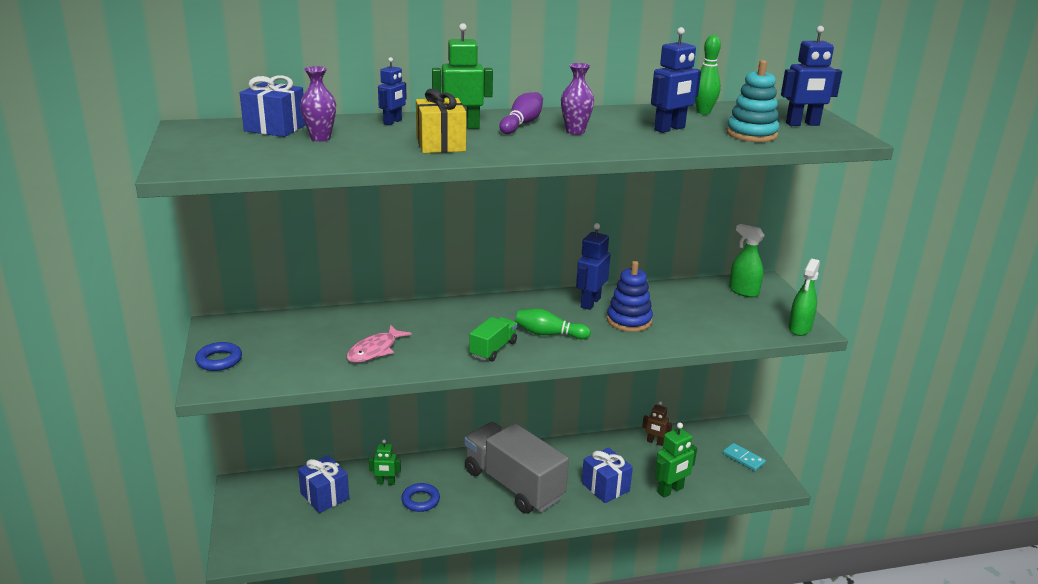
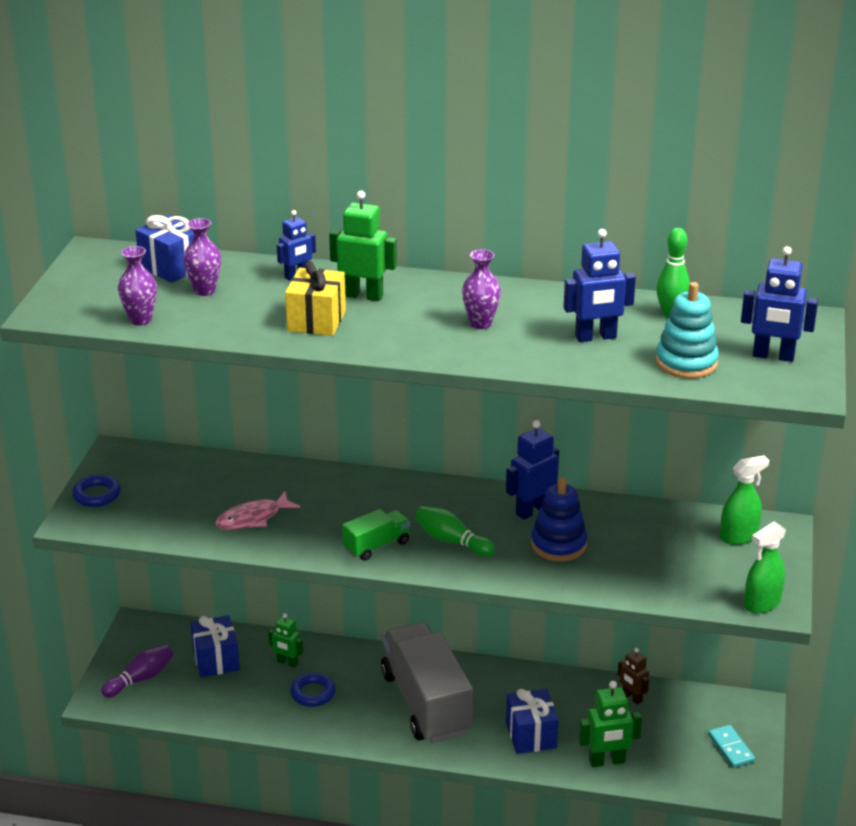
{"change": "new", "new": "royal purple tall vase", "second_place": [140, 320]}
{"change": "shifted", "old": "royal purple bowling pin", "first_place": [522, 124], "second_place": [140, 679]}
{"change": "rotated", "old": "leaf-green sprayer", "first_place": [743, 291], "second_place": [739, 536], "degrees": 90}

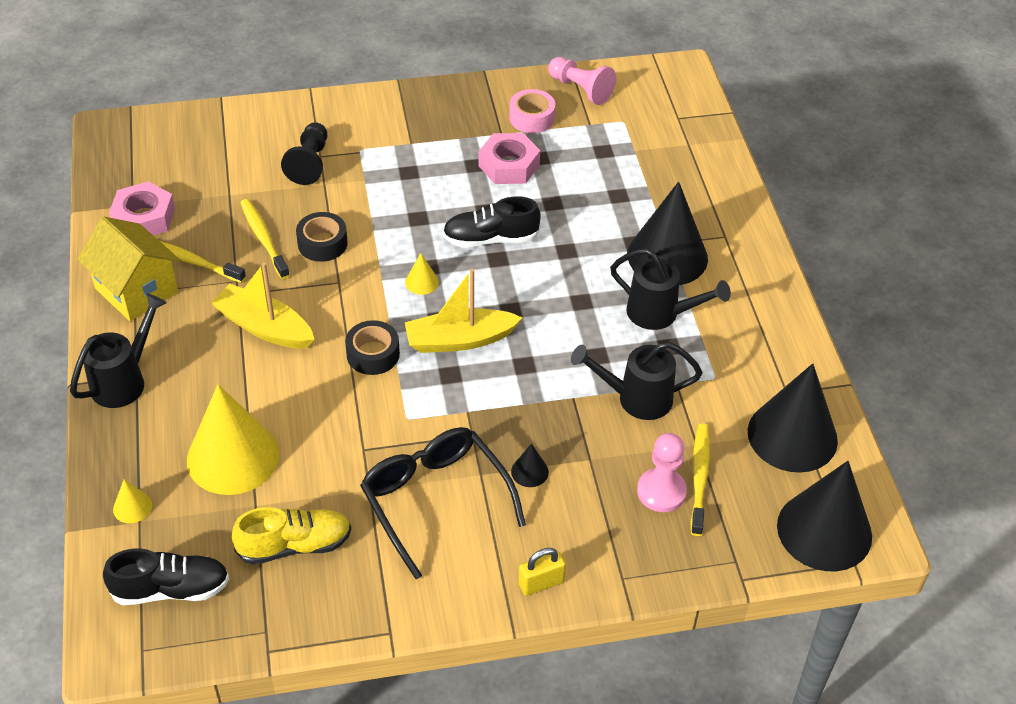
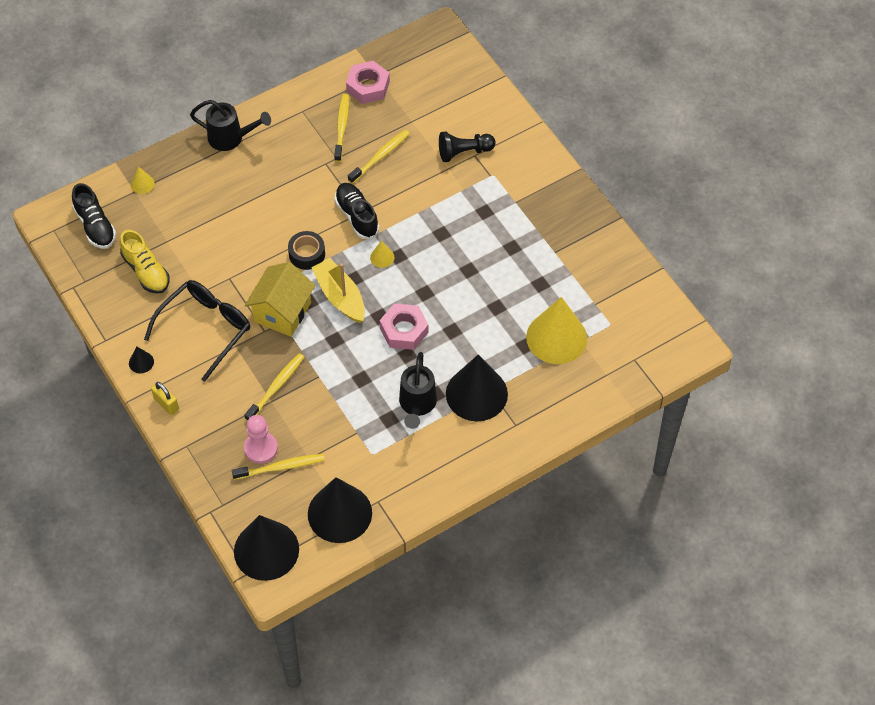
{"change": "gone", "old": "yellow toy boat", "first_place": [264, 327]}
{"change": "gone", "old": "black roll of tape", "first_place": [322, 243]}
{"change": "gone", "old": "rosy roll of tape", "first_place": [531, 118]}
{"change": "gone", "old": "rosy game pawn", "first_place": [581, 89]}
{"change": "gone", "old": "black watering pot", "first_place": [637, 398]}
{"change": "new", "new": "yellow toothbrush", "second_place": [276, 387]}
{"change": "shifted", "old": "yellow cottage", "first_place": [136, 290], "second_place": [282, 312]}
{"change": "shifted", "old": "yellow cone shape", "first_place": [233, 457], "second_place": [556, 337]}
{"change": "shifted", "old": "black shoe", "first_place": [490, 239], "second_place": [357, 216]}
{"change": "shifted", "old": "rosy hexagon nut", "first_place": [509, 165], "second_place": [404, 330]}
{"change": "shifted", "old": "black cone shape", "first_place": [529, 471], "second_place": [141, 362]}

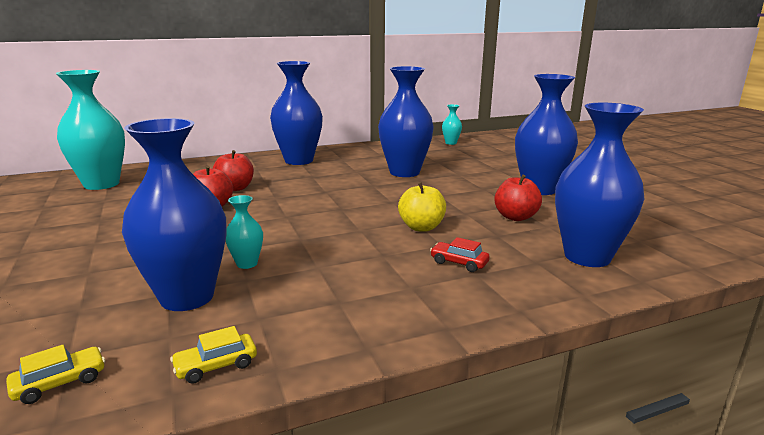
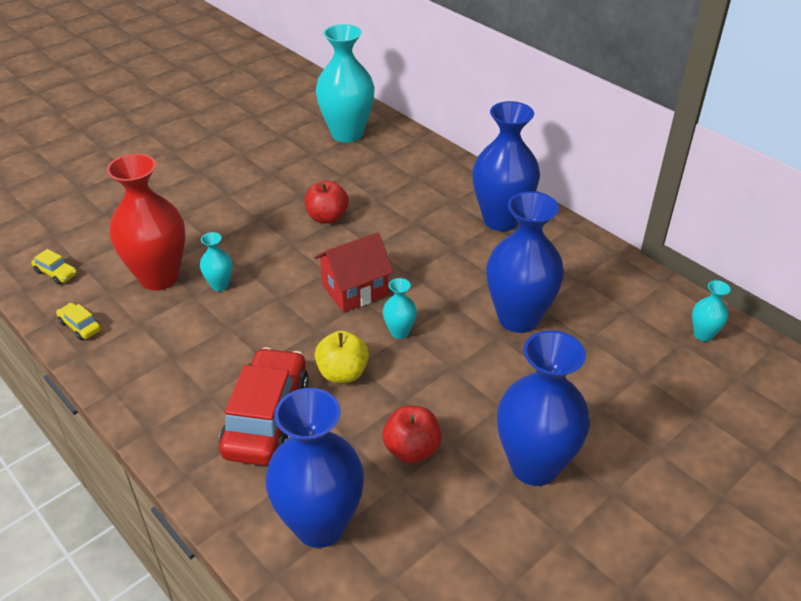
{"change": "gone", "old": "crimson apple", "first_place": [235, 188]}
{"change": "new", "new": "crimson cottage", "second_place": [354, 290]}
{"change": "new", "new": "teal tall vase", "second_place": [399, 332]}
{"change": "repainted", "old": "royal blue tall vase", "new": "crimson tall vase", "first_place": [187, 297], "second_place": [159, 277]}
{"change": "scaled", "old": "crimson car", "first_place": [459, 263], "second_place": [267, 418], "factor": 2.35}

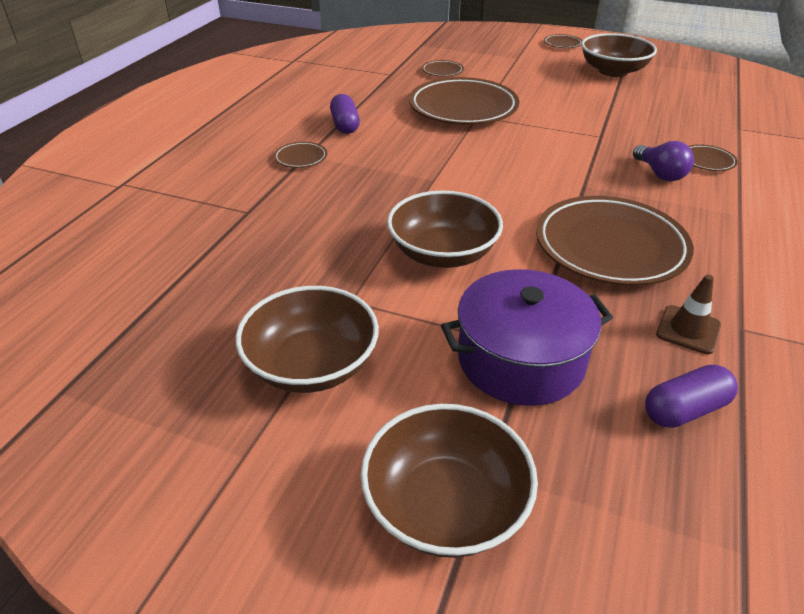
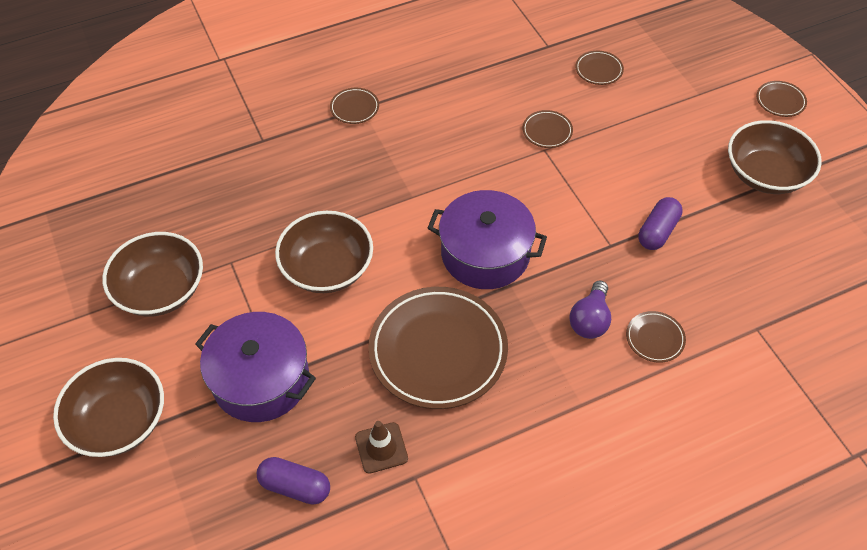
{"change": "new", "new": "royal purple stockpot", "second_place": [485, 254]}
{"change": "shifted", "old": "royal purple pill shape", "first_place": [345, 125], "second_place": [657, 231]}
{"change": "scaled", "old": "brown dinner plate", "first_place": [463, 108], "second_place": [547, 131], "factor": 0.43}

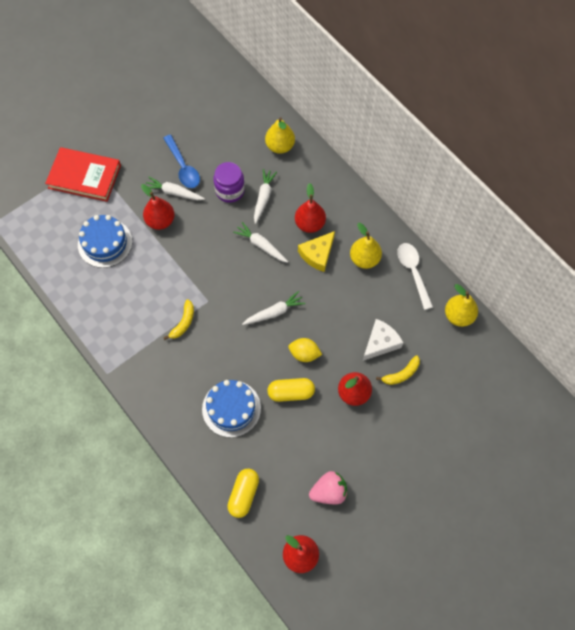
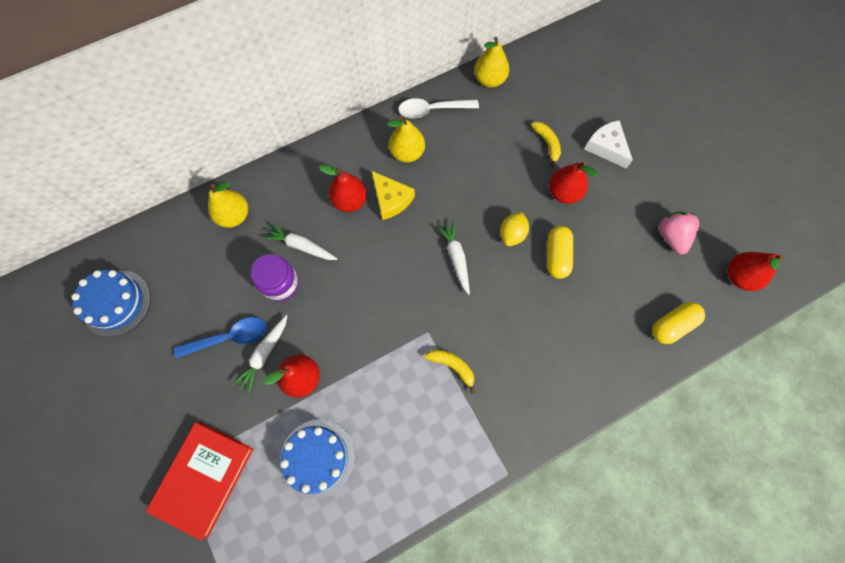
{"change": "gone", "old": "white toy carrot", "first_place": [261, 245]}
{"change": "shifted", "old": "royal blue layer cake", "first_place": [231, 408], "second_place": [116, 303]}
{"change": "shifted", "old": "white piece of cheese", "first_place": [380, 343], "second_place": [606, 147]}
{"change": "rotated", "old": "yellow pill shape", "first_place": [243, 495], "second_place": [672, 325], "degrees": -60}

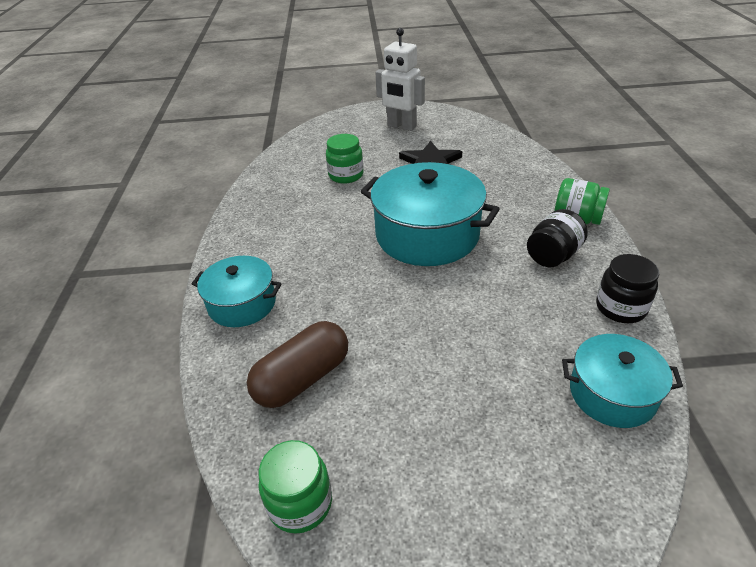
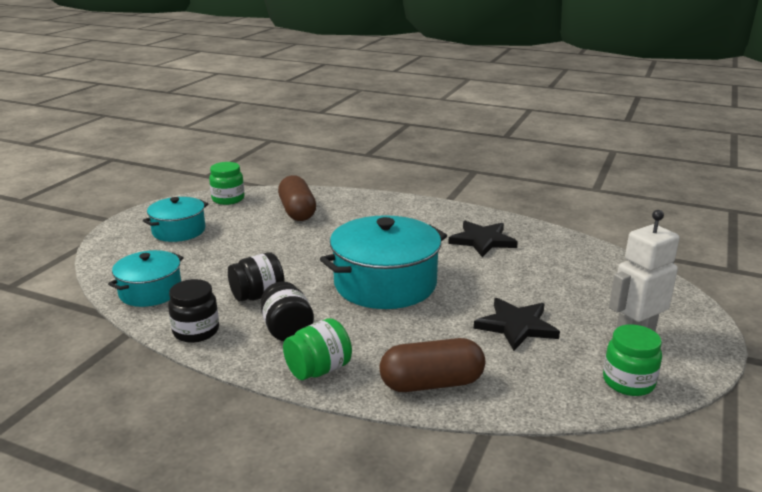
{"change": "new", "new": "black preserve jar", "second_place": [258, 296]}
{"change": "new", "new": "brown pill shape", "second_place": [431, 383]}
{"change": "new", "new": "black star", "second_place": [482, 241]}
{"change": "shifted", "old": "teal stockpot", "first_place": [242, 304], "second_place": [179, 231]}
{"change": "shifted", "old": "leaf-green preserve jar", "first_place": [346, 175], "second_place": [628, 382]}

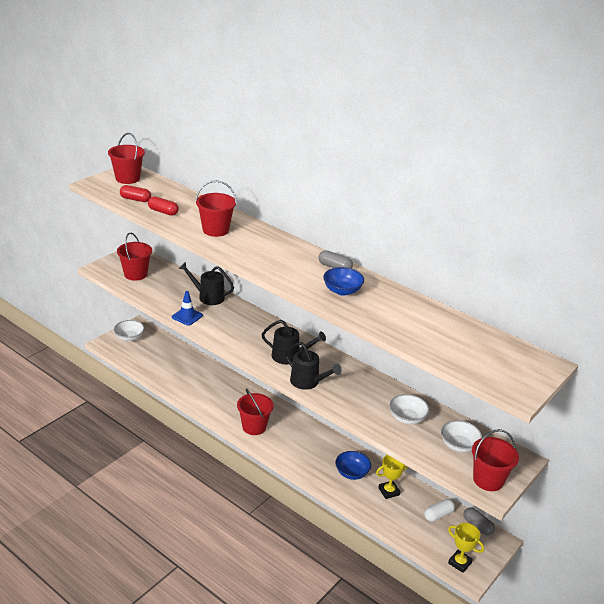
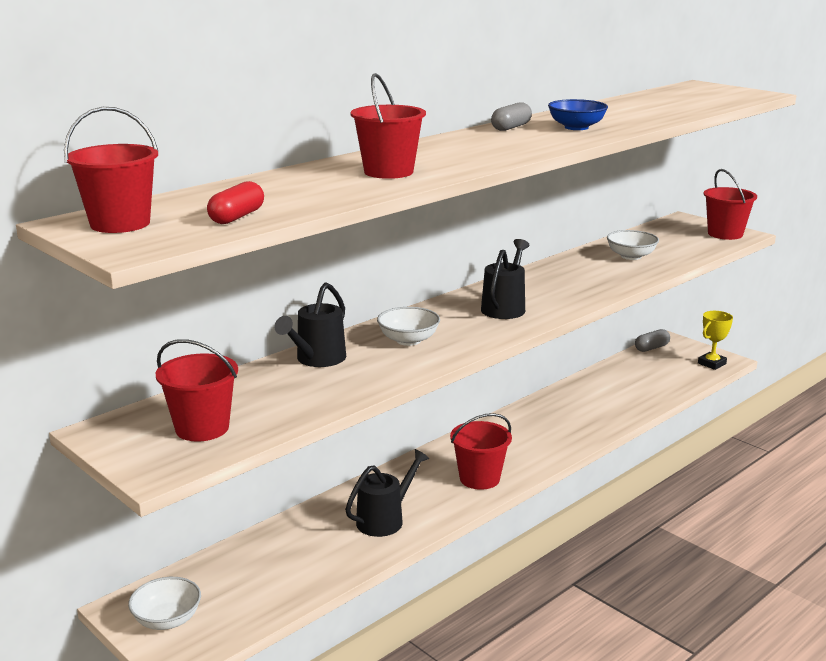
{"change": "gone", "old": "crimson pill shape", "first_place": [163, 212]}
{"change": "gone", "old": "royal blue road cone", "first_place": [187, 316]}
{"change": "gone", "old": "royal blue serving bowl", "first_place": [352, 473]}
{"change": "gone", "old": "yellow prize cup", "first_place": [389, 491]}
{"change": "gone", "old": "white pill shape", "first_place": [438, 515]}
{"change": "shifted", "old": "black watering pot", "first_place": [308, 382], "second_place": [385, 520]}
{"change": "shifted", "old": "white serving bowl", "first_place": [459, 445], "second_place": [408, 340]}

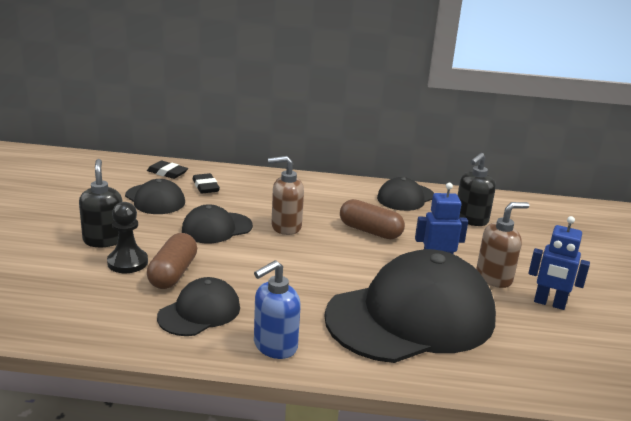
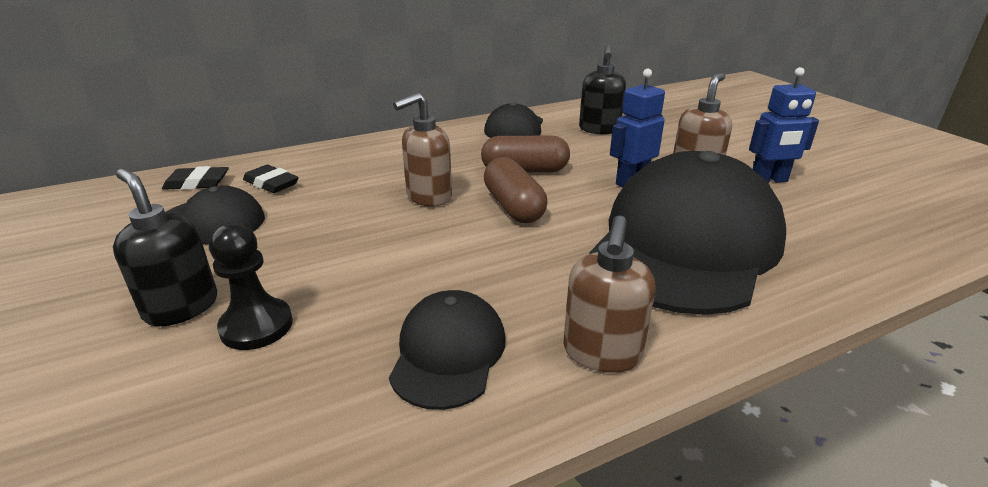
{"change": "gone", "old": "black baseball cap", "first_place": [217, 228]}
{"change": "shifted", "old": "brown pill shape", "first_place": [173, 273], "second_place": [513, 206]}
{"change": "repainted", "old": "royal blue soap pump", "new": "brown soap pump", "first_place": [274, 346], "second_place": [601, 353]}

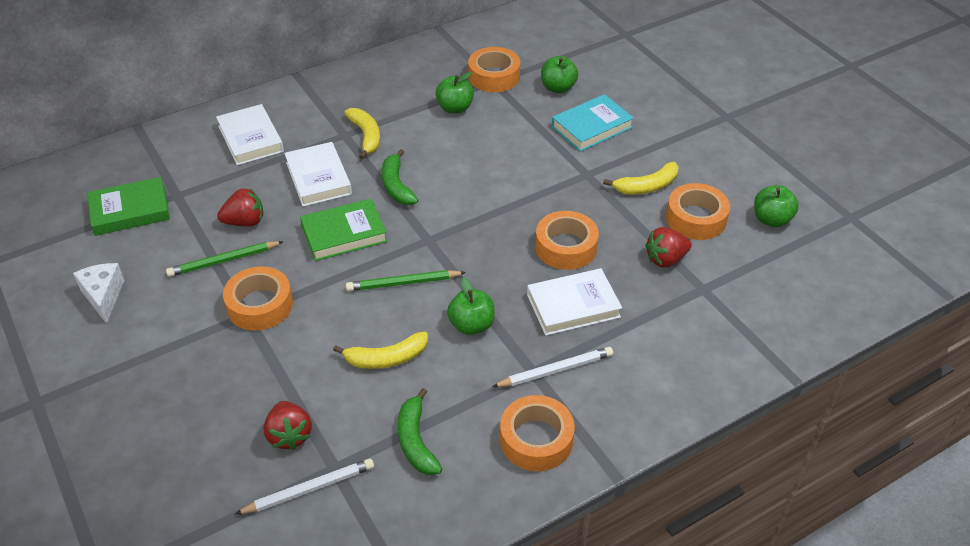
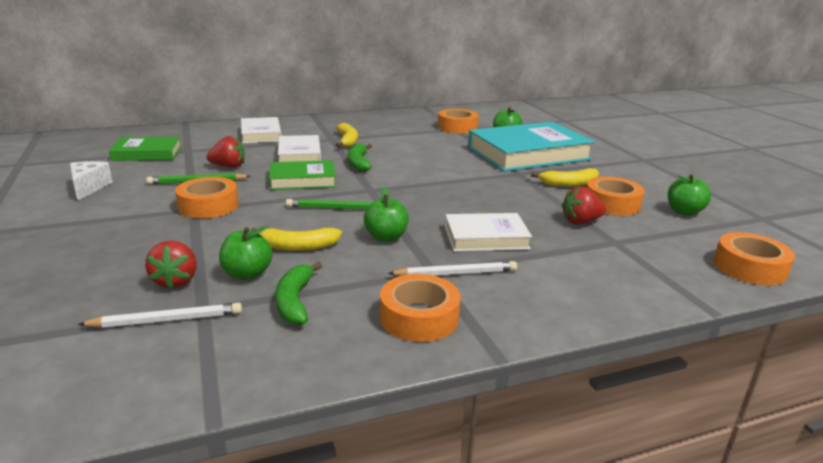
{"change": "shifted", "old": "leaf-green apple", "first_place": [455, 108], "second_place": [247, 274]}
{"change": "shifted", "old": "orange-coloured roll of tape", "first_place": [566, 247], "second_place": [749, 267]}
{"change": "scaled", "old": "teal hardcover", "first_place": [592, 127], "second_place": [528, 154], "factor": 1.84}

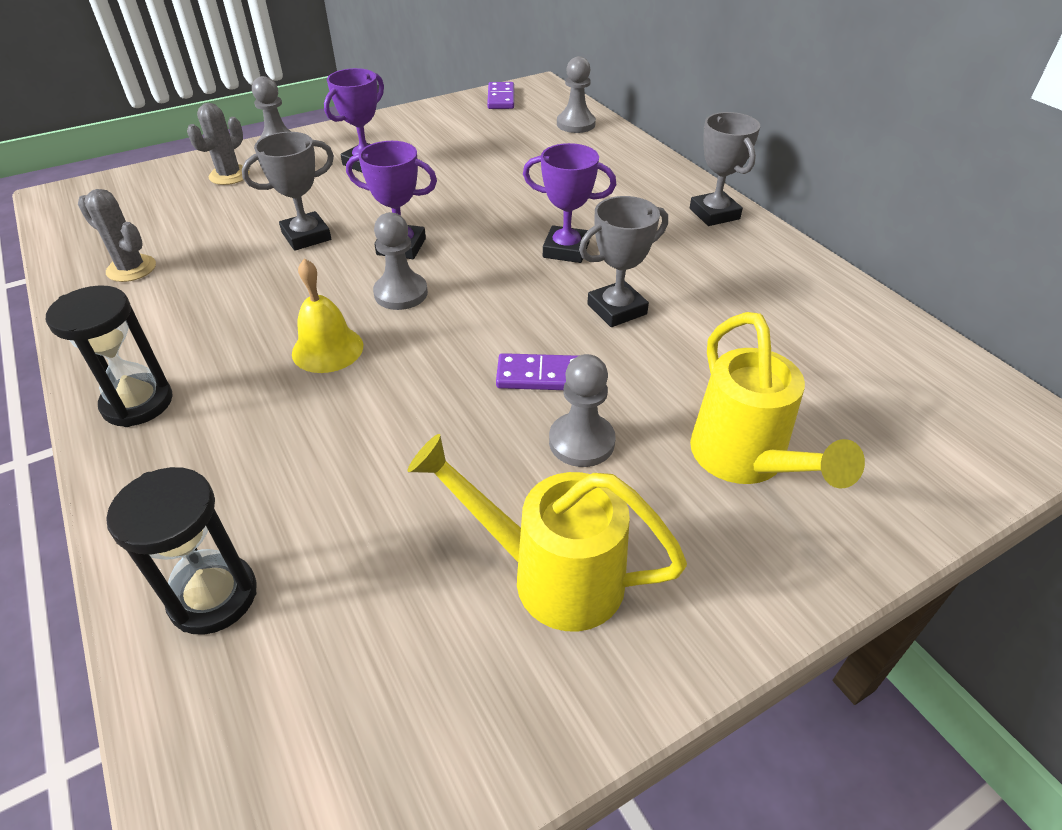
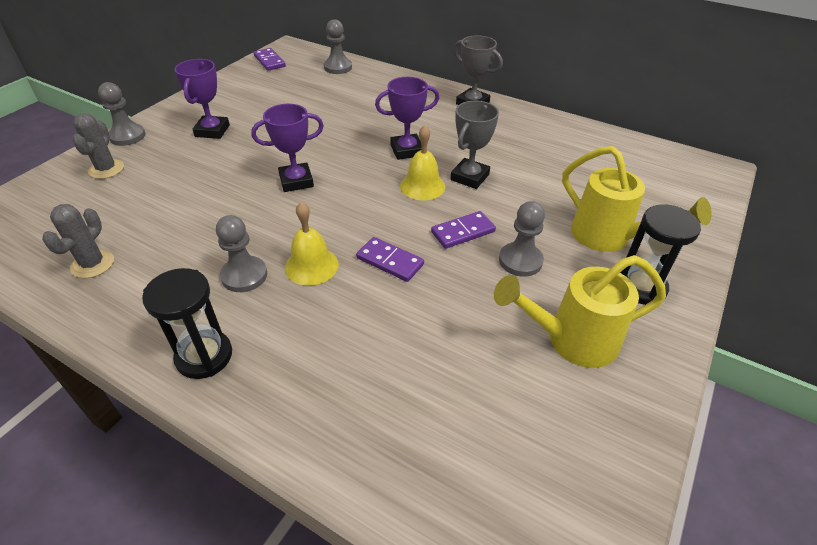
{"change": "gone", "old": "grey prize cup", "first_place": [306, 236]}
{"change": "new", "new": "royal purple domino", "second_place": [390, 261]}
{"change": "new", "new": "yellow bell", "second_place": [422, 186]}
{"change": "shifted", "old": "black sandglass", "first_place": [213, 596], "second_place": [641, 287]}
{"change": "shifted", "old": "grey game pawn", "first_place": [401, 293], "second_place": [244, 275]}
{"change": "rotated", "old": "grey saguaro cactus", "first_place": [131, 269], "second_place": [93, 264], "degrees": -75}

